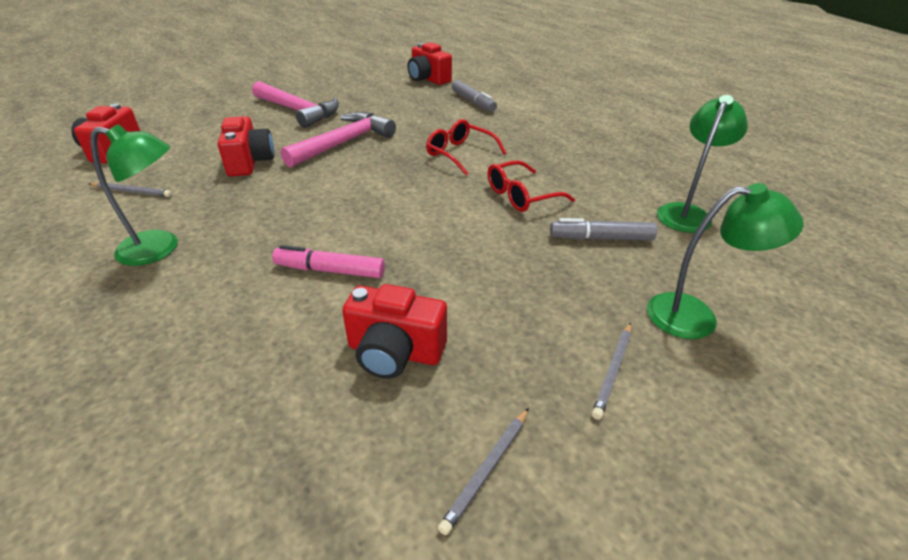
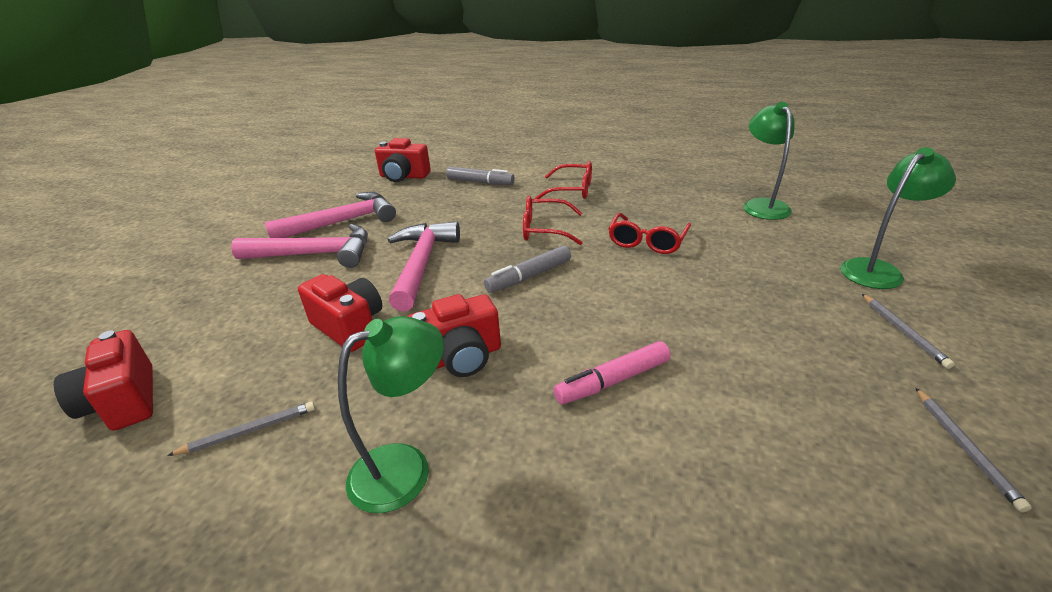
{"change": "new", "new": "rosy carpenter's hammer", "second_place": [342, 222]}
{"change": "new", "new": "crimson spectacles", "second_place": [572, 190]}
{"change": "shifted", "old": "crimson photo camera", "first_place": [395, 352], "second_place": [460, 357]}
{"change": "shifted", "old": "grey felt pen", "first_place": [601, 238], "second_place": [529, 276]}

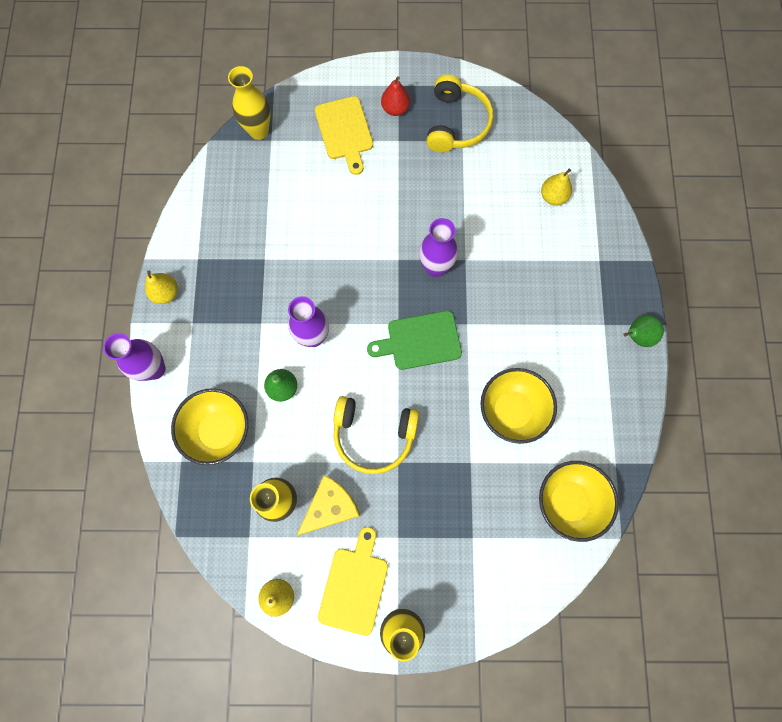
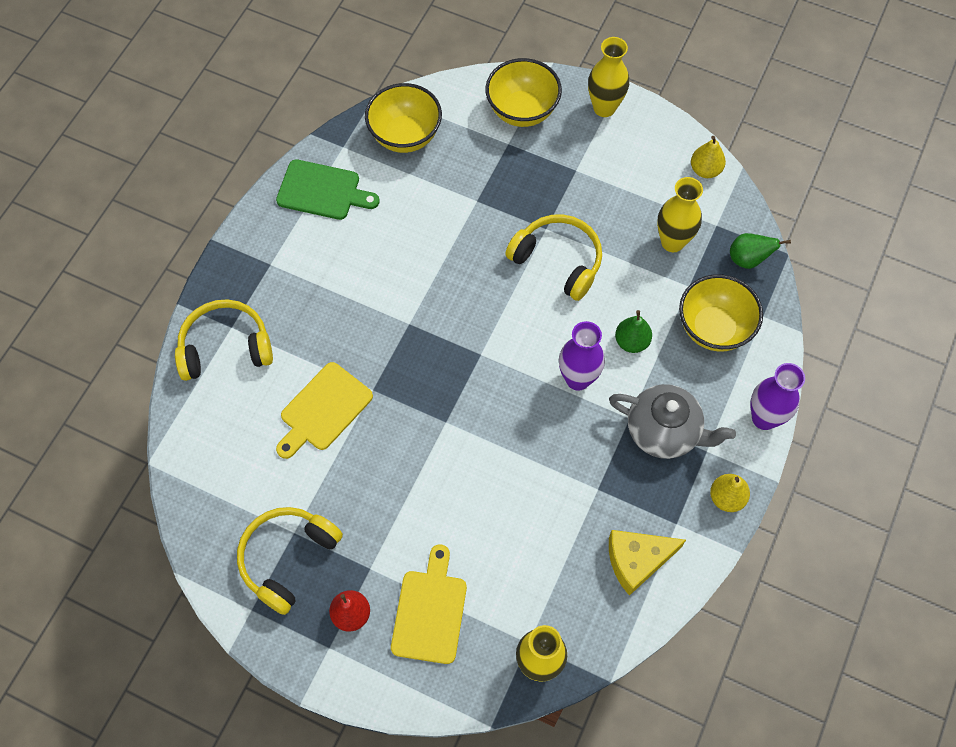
{"change": "gone", "old": "royal purple tall vase", "first_place": [435, 267]}
{"change": "gone", "old": "yellow pear fruit", "first_place": [553, 197]}
{"change": "new", "new": "yellow over-ear headphones", "second_place": [225, 347]}
{"change": "new", "new": "grey tea pot", "second_place": [664, 431]}
{"change": "shifted", "old": "yellow piece of cheese", "first_place": [330, 507], "second_place": [637, 561]}
{"change": "shifted", "old": "yellow bread board", "first_place": [354, 586], "second_place": [324, 410]}
{"change": "shifted", "old": "leaf-green bread board", "first_place": [420, 341], "second_place": [322, 191]}
{"change": "shifted", "old": "yellow serving bowl", "first_place": [512, 410], "second_place": [522, 111]}
{"change": "shifted", "old": "leaf-green pear fruit", "first_place": [637, 336], "second_place": [748, 259]}

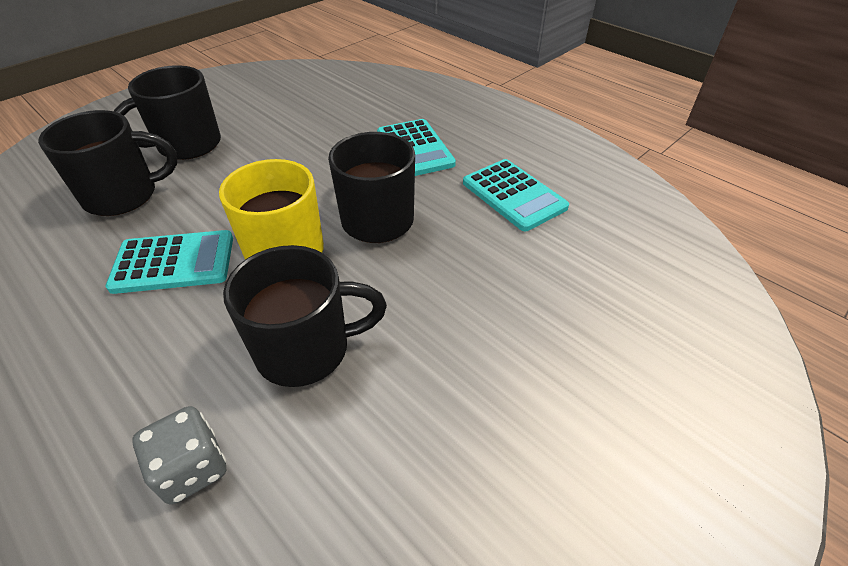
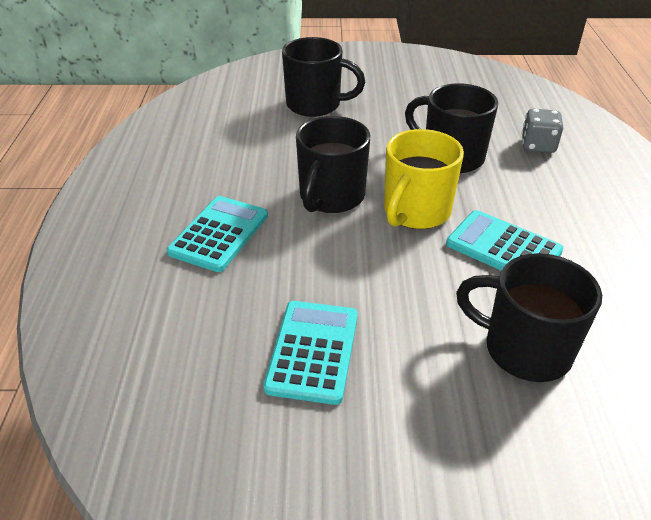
{"change": "shifted", "old": "black coffee mug", "first_place": [187, 145], "second_place": [315, 105]}
{"change": "shifted", "old": "teal pocket calculator", "first_place": [513, 195], "second_place": [313, 351]}

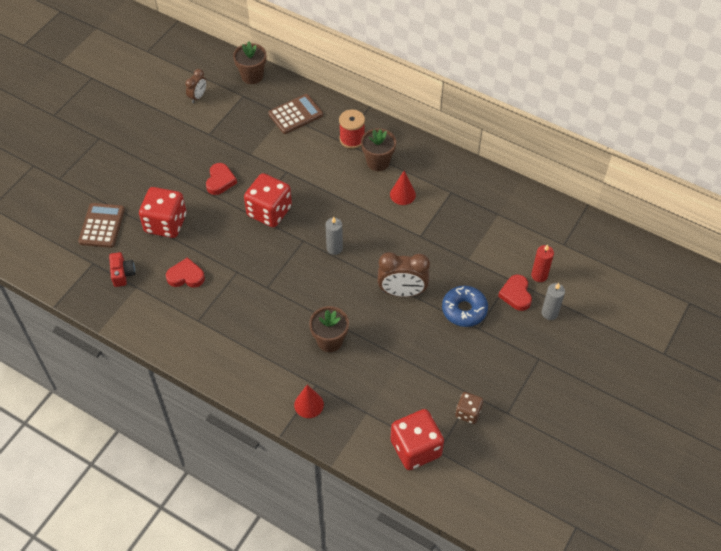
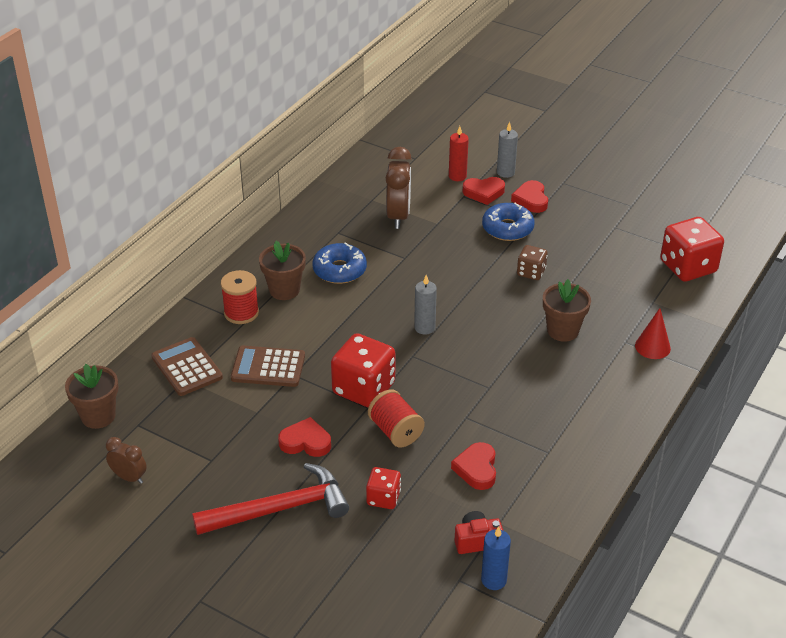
{"change": "new", "new": "crimson carpenter's hammer", "second_place": [280, 509]}
{"change": "new", "new": "crimson bobbin", "second_place": [395, 431]}
{"change": "new", "new": "royal blue wax candle", "second_place": [494, 580]}
{"change": "new", "new": "crimson heart shape", "second_place": [531, 200]}
{"change": "shifted", "old": "brown pocket calculator", "first_place": [102, 226], "second_place": [268, 367]}
{"change": "shifted", "old": "brown bedside clock", "first_place": [402, 292], "second_place": [398, 216]}
{"change": "shifted", "old": "brown dice", "first_place": [468, 413], "second_place": [531, 272]}
{"change": "swapped", "old": "crimson cone shape", "new": "royal blue donut", "first_place": [402, 194], "second_place": [339, 270]}
{"change": "scaled", "old": "crimson dice", "first_place": [166, 223], "second_place": [383, 498], "factor": 0.55}

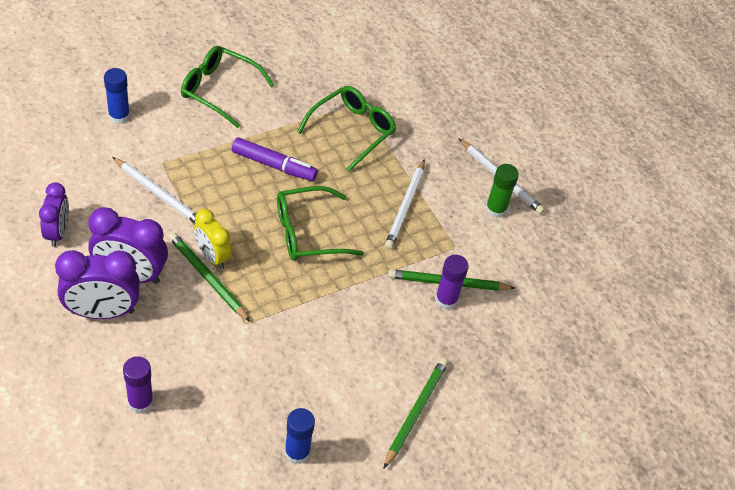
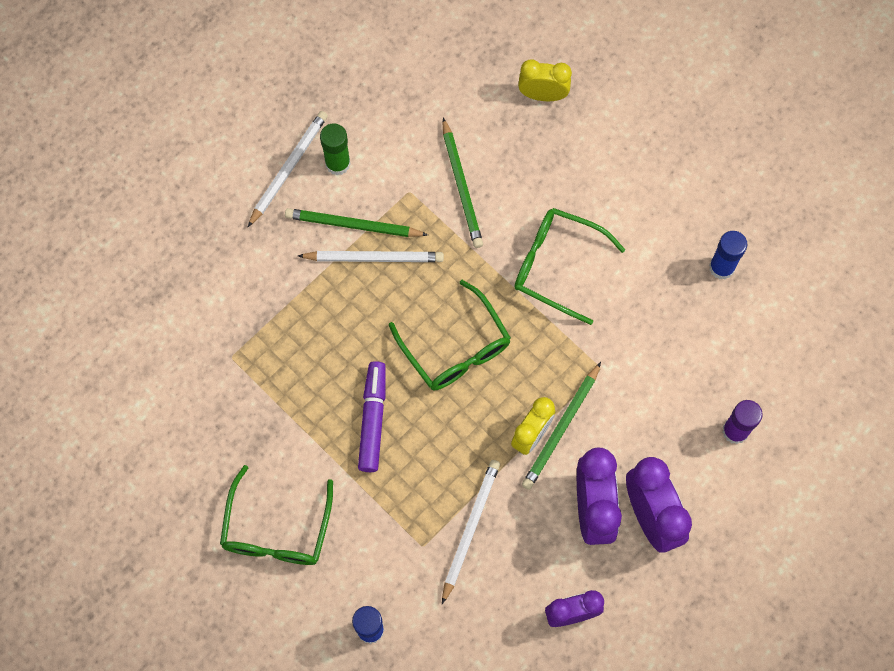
{"change": "gone", "old": "royal purple glue", "first_place": [446, 300]}
{"change": "new", "new": "yellow bedside clock", "second_place": [543, 95]}
{"change": "shifted", "old": "leaf-green spectacles", "first_place": [352, 131], "second_place": [557, 266]}
{"change": "shifted", "old": "leaf-green lead pencil", "first_place": [415, 412], "second_place": [353, 225]}

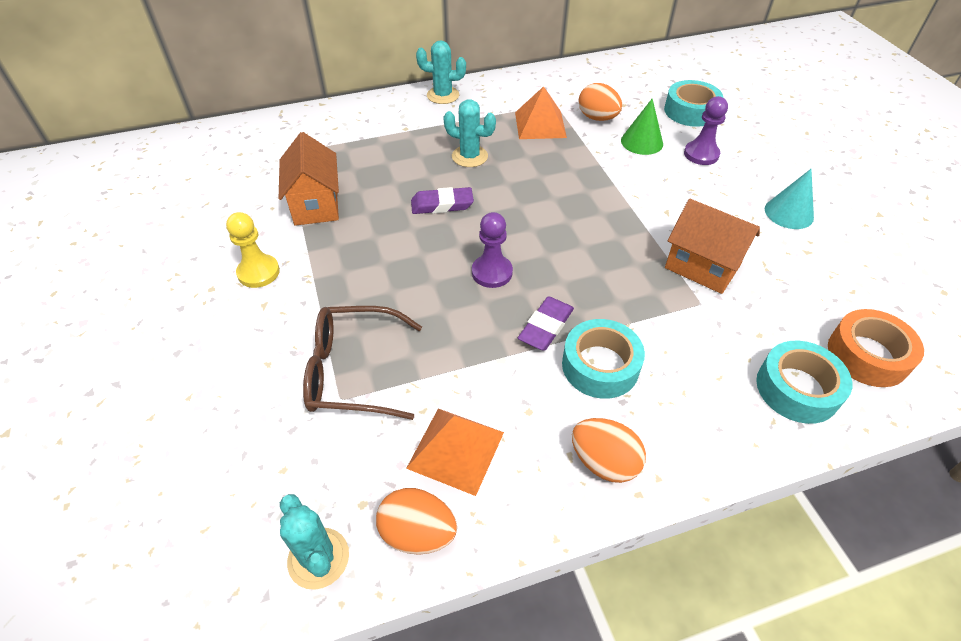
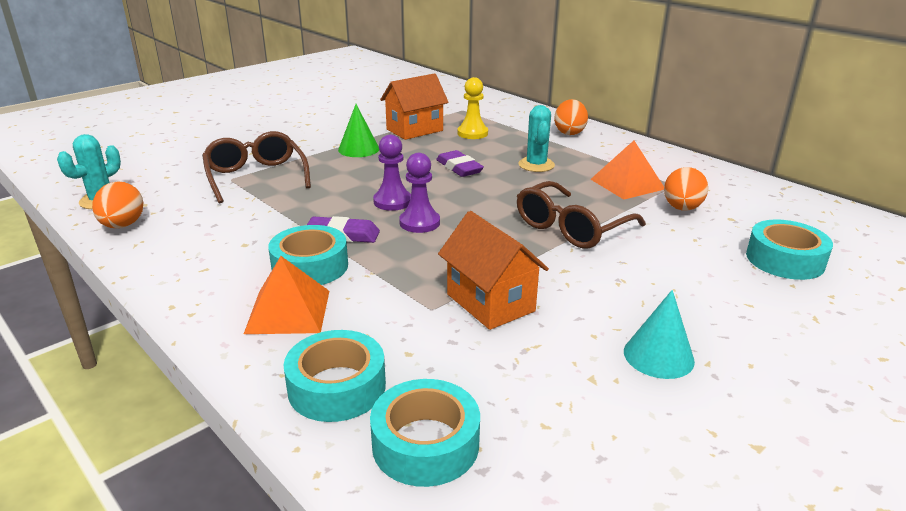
{"change": "gone", "old": "teal saguaro cactus", "first_place": [443, 95]}
{"change": "new", "new": "brown spectacles", "second_place": [571, 227]}
{"change": "shifted", "old": "yellow game pawn", "first_place": [258, 272], "second_place": [472, 133]}
{"change": "shifted", "old": "orange-coloured pyramid shape", "first_place": [456, 450], "second_place": [288, 311]}
{"change": "shifted", "old": "orange-coloured egg", "first_place": [604, 462], "second_place": [569, 132]}
{"change": "shifted", "old": "leaf-green cone shape", "first_place": [642, 142], "second_place": [358, 149]}
{"change": "shifted", "old": "royal purple game pawn", "first_place": [701, 154], "second_place": [419, 223]}
{"change": "repainted", "old": "orange-coloured roll of tape", "new": "teal roll of tape", "first_place": [867, 355], "second_place": [425, 444]}
{"change": "rotated", "old": "orange-coloured cottage", "first_place": [702, 267], "second_place": [490, 302], "degrees": -45}

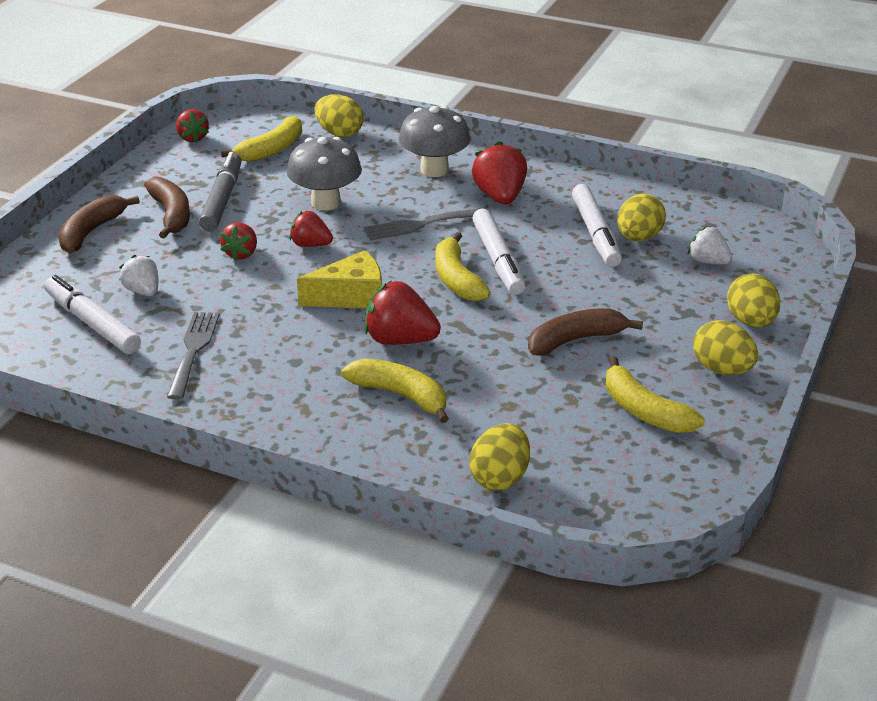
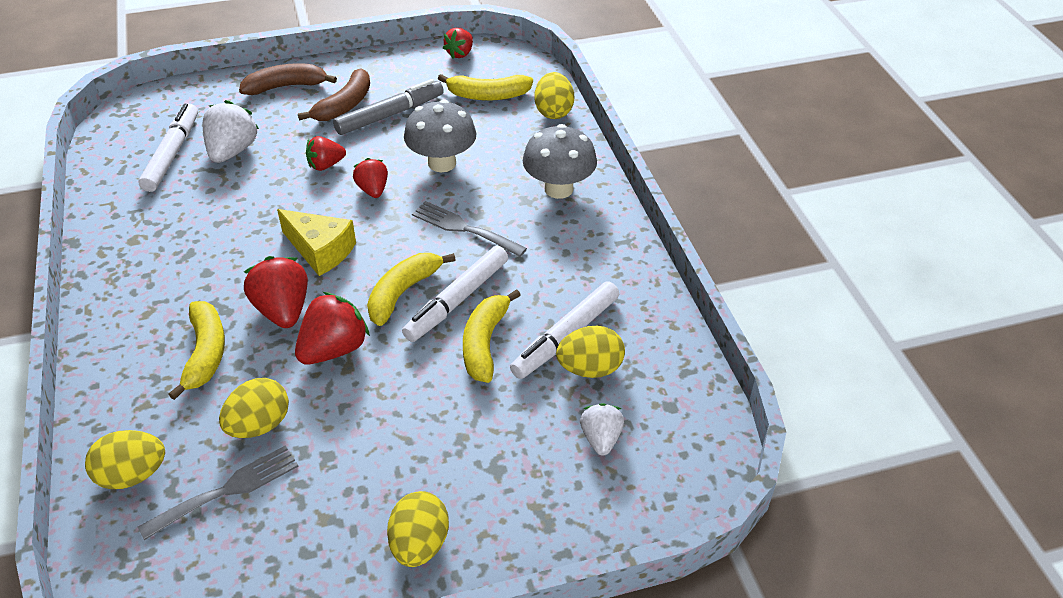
{"change": "gone", "old": "brown toy banana", "first_place": [575, 340]}
{"change": "shifted", "old": "grey fork", "first_place": [193, 350], "second_place": [227, 490]}
{"change": "shifted", "old": "crimson toy strawberry", "first_place": [500, 197], "second_place": [334, 349]}
{"change": "shifted", "old": "yellow toy banana", "first_place": [644, 411], "second_place": [484, 343]}
{"change": "shifted", "old": "yellow egg", "first_place": [751, 322], "second_place": [259, 425]}
{"change": "scaled", "old": "white toy strawberry", "first_place": [143, 291], "second_place": [232, 151], "factor": 1.59}

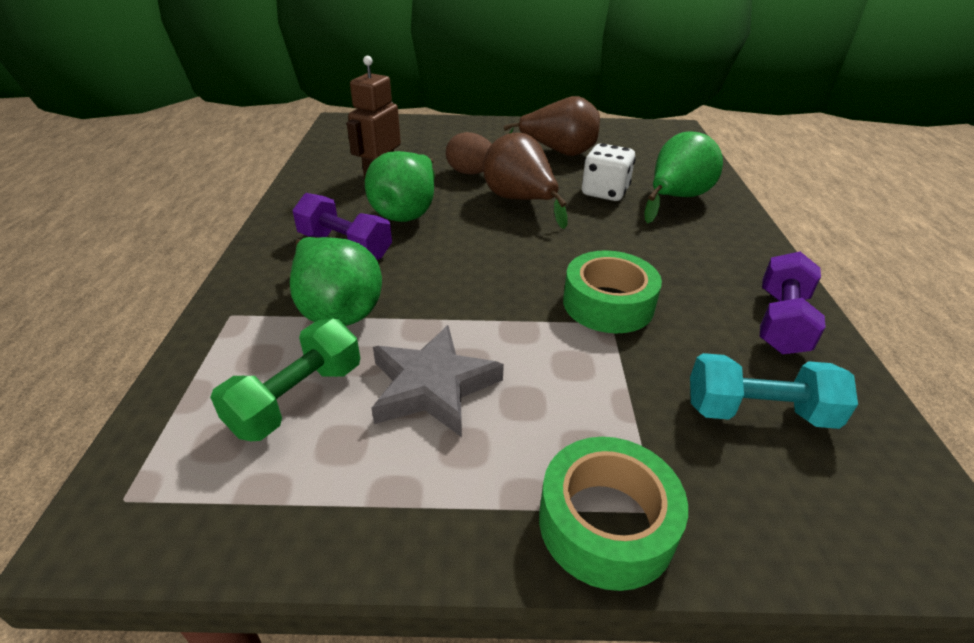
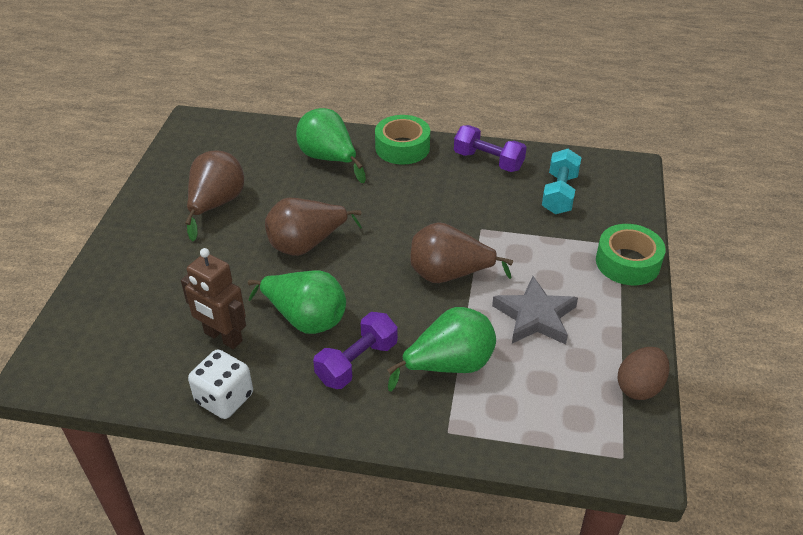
{"change": "gone", "old": "leaf-green hand weight", "first_place": [297, 398]}
{"change": "new", "new": "brown pear fruit", "second_place": [449, 275]}
{"change": "shifted", "old": "brown egg", "first_place": [470, 173], "second_place": [639, 387]}
{"change": "shifted", "old": "leaf-green roll of tape", "first_place": [608, 304], "second_place": [402, 147]}
{"change": "shifted", "old": "white dice", "first_place": [604, 192], "second_place": [224, 398]}

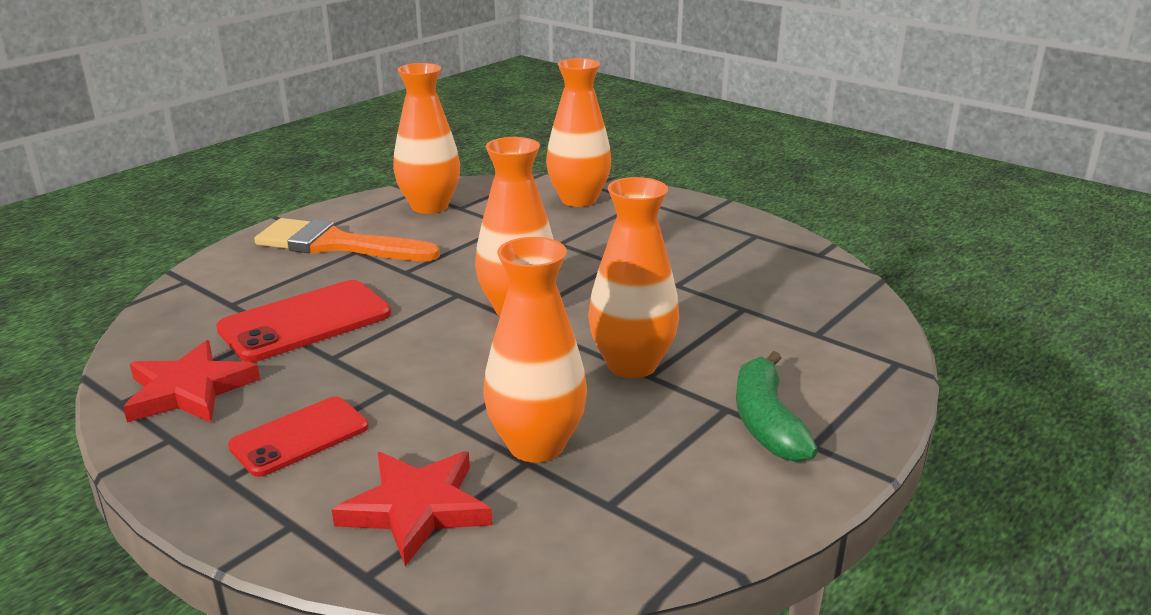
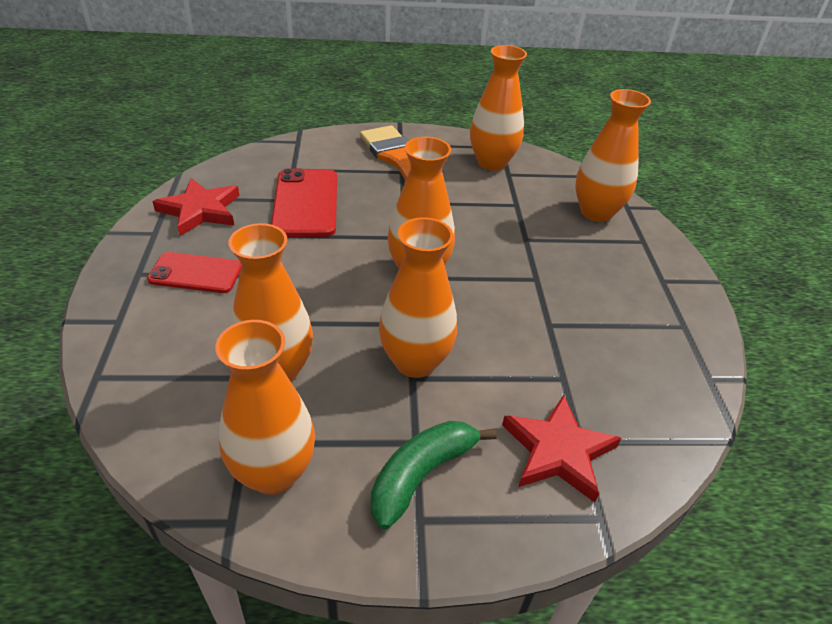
{"change": "new", "new": "orange-coloured tall vase", "second_place": [273, 473]}
{"change": "shifted", "old": "crimson star", "first_place": [416, 509], "second_place": [558, 451]}
{"change": "rotated", "old": "crimson smartphone", "first_place": [305, 321], "second_place": [306, 203], "degrees": 75}

